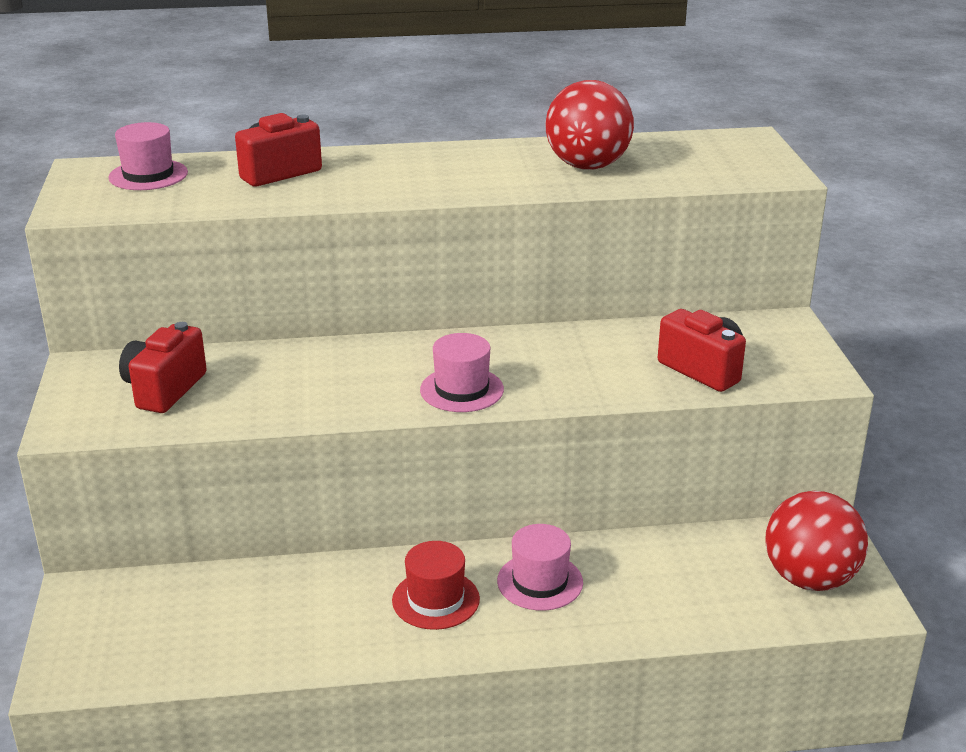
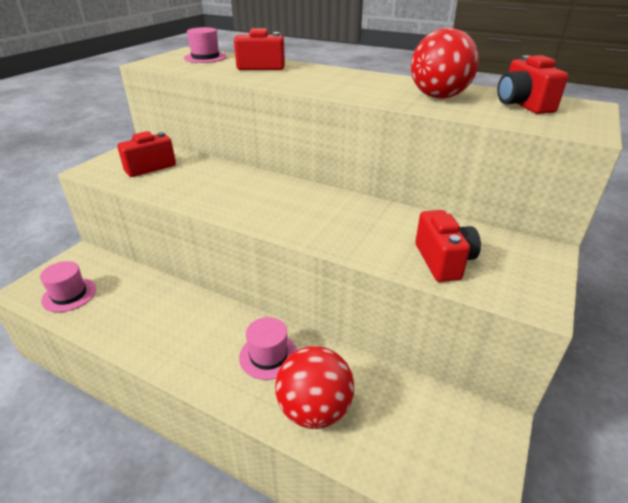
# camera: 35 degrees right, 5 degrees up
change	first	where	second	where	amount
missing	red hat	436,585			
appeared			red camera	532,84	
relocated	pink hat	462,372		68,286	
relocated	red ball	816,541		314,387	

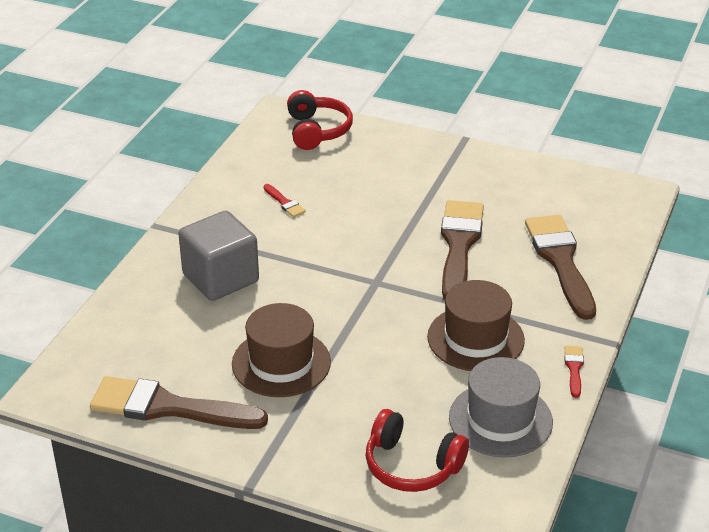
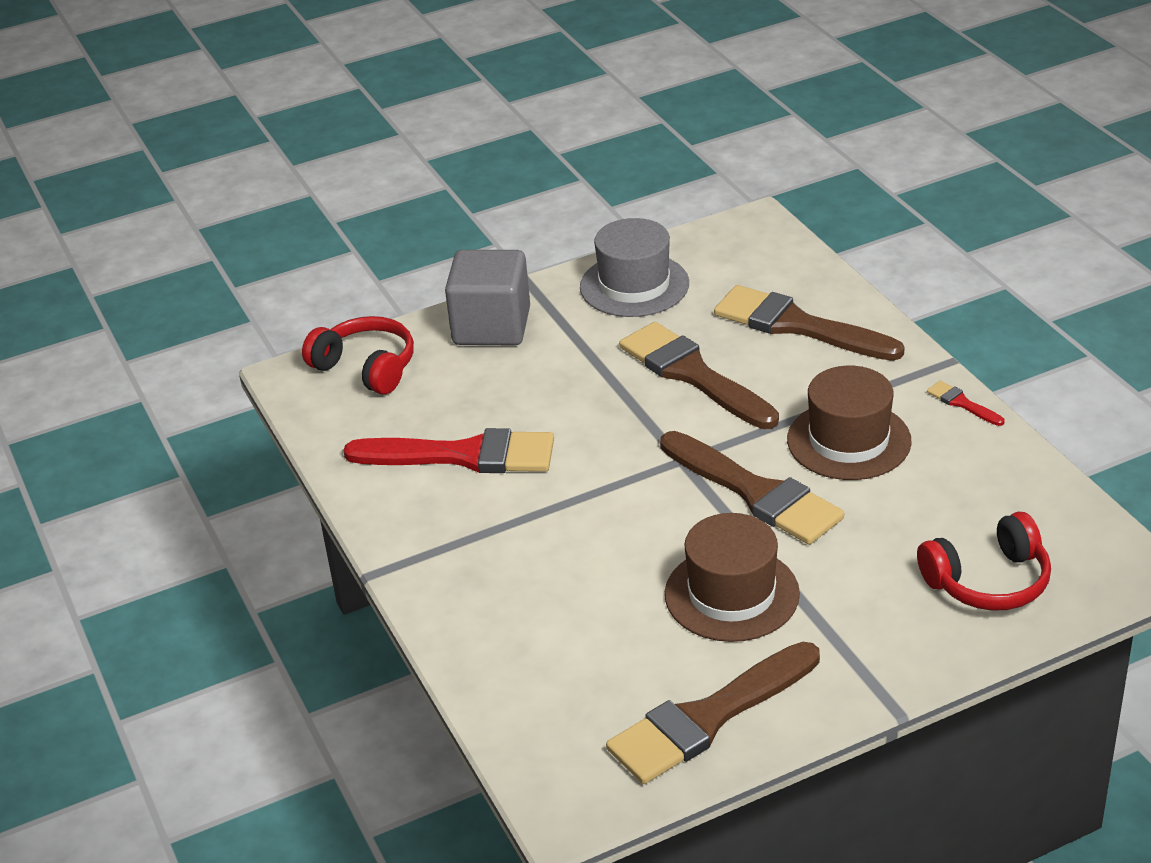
# camera: 45 degrees left, 0 degrees up
change	first	where	second	where	amount
appeared			brown brush	752,488	
relocated	grey cube	218,256		487,298	
relocated	grey hat	501,407		634,267	
size	red brush	284,200		448,450	x2.40

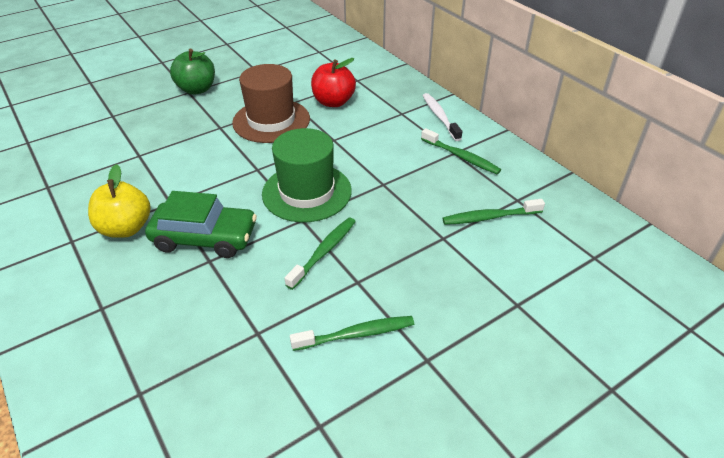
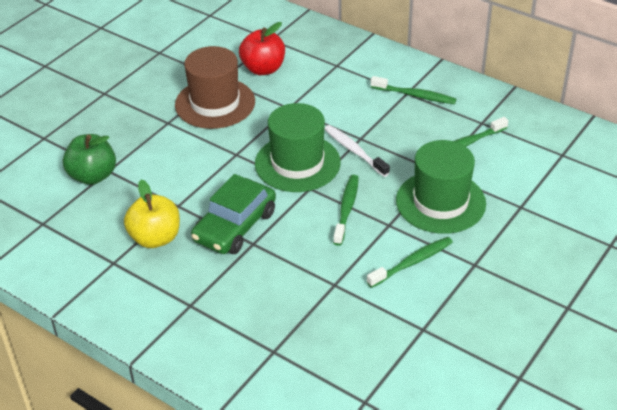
# camera: 20 degrees left, 0 degrees up
change	first	where	second	where	amount
appeared			green hat	441,187	
relocated	green apple	192,72		89,159	
relocated	white toothbrush	442,117		357,151	
spun	green car	201,224		233,214	135 degrees clockwise

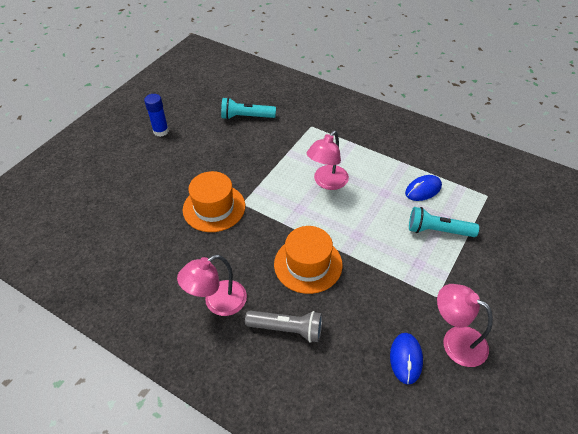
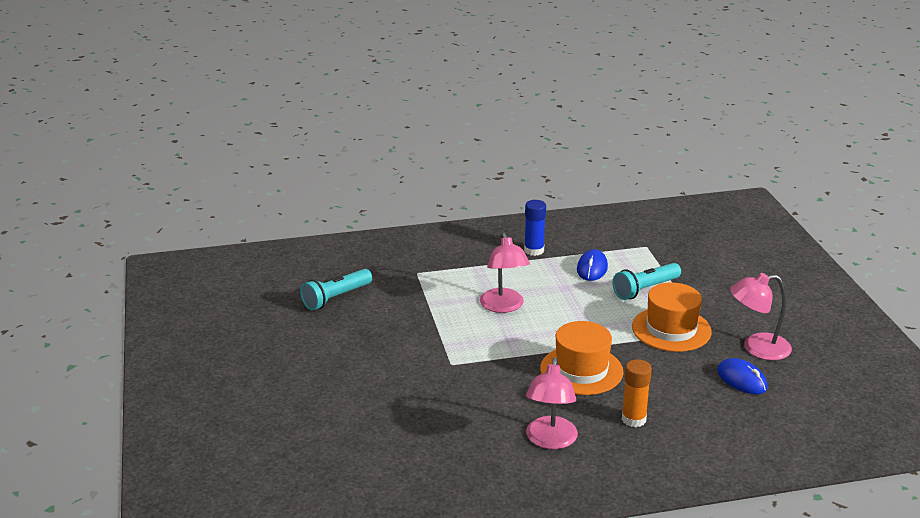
# camera: 45 degrees left, 20 degrees down
change	first	where	second	where	amount
relocated	blue glue stick	156,115		535,228	
relocated	orange hat	214,201		672,317	
exchanged	grey flashlight	283,327	orange glue stick	637,393	

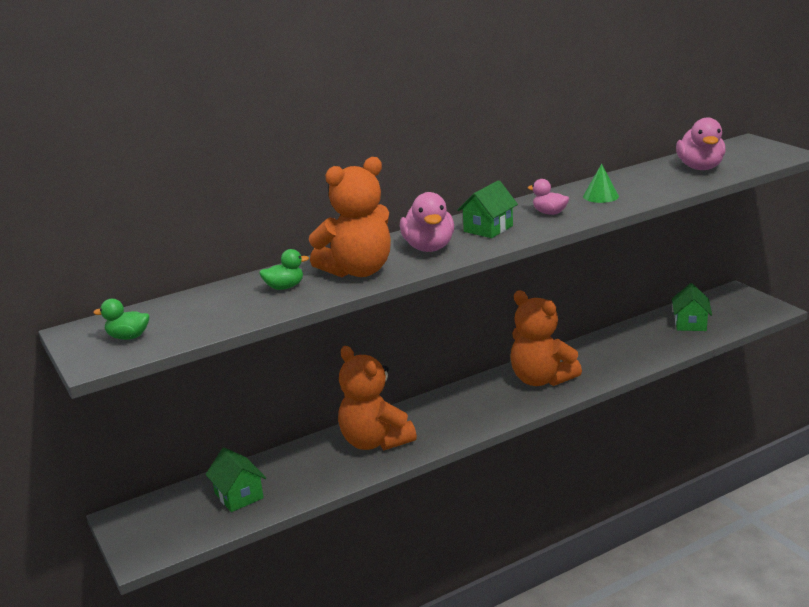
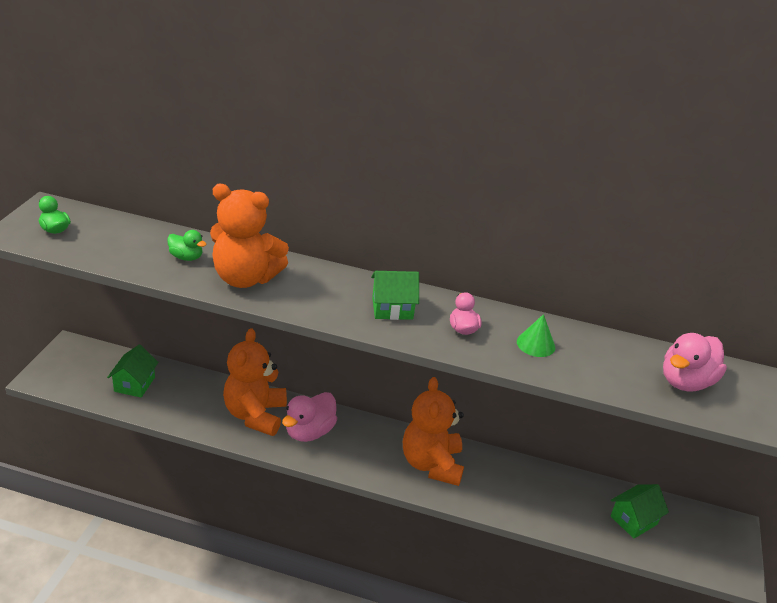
# camera: 40 degrees right, 10 degrees up
change	first	where	second	where	amount
relocated	pink duck	427,222		309,417	

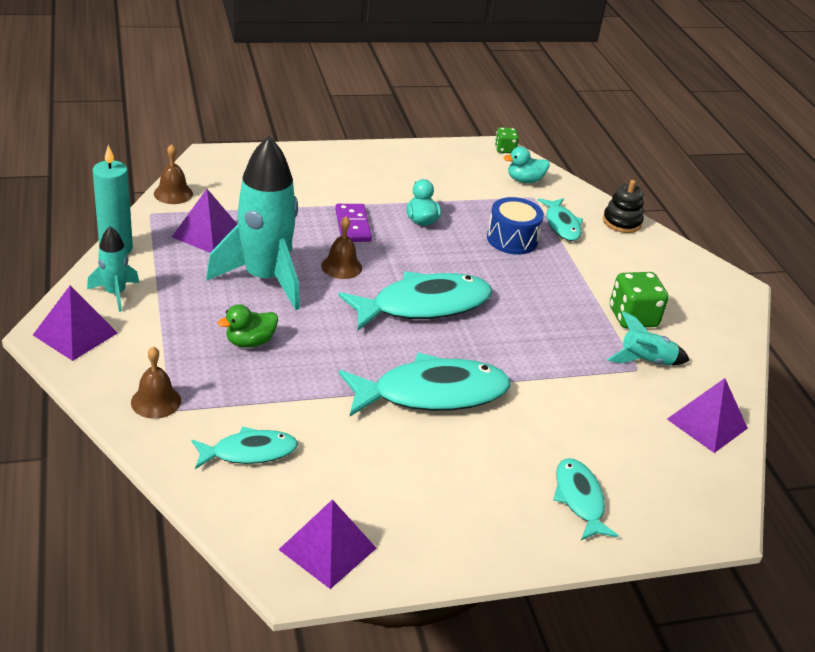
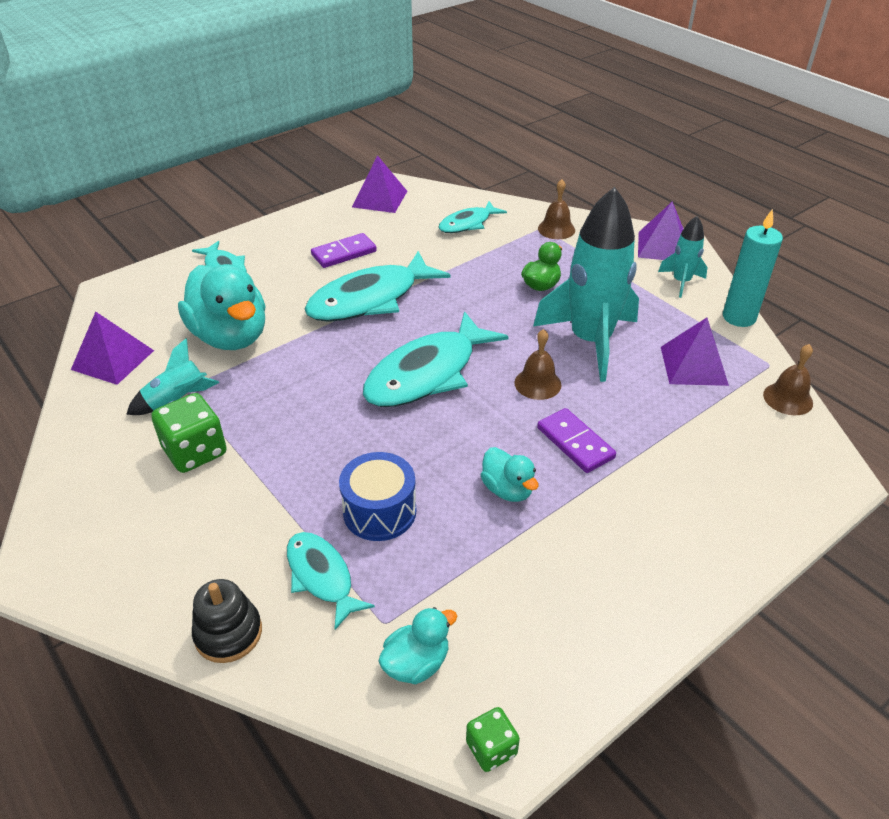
# camera: 160 degrees right, 5 degrees up
change	first	where	second	where	amount
appeared			turquoise duck	222,307	
appeared			purple domino	344,250	

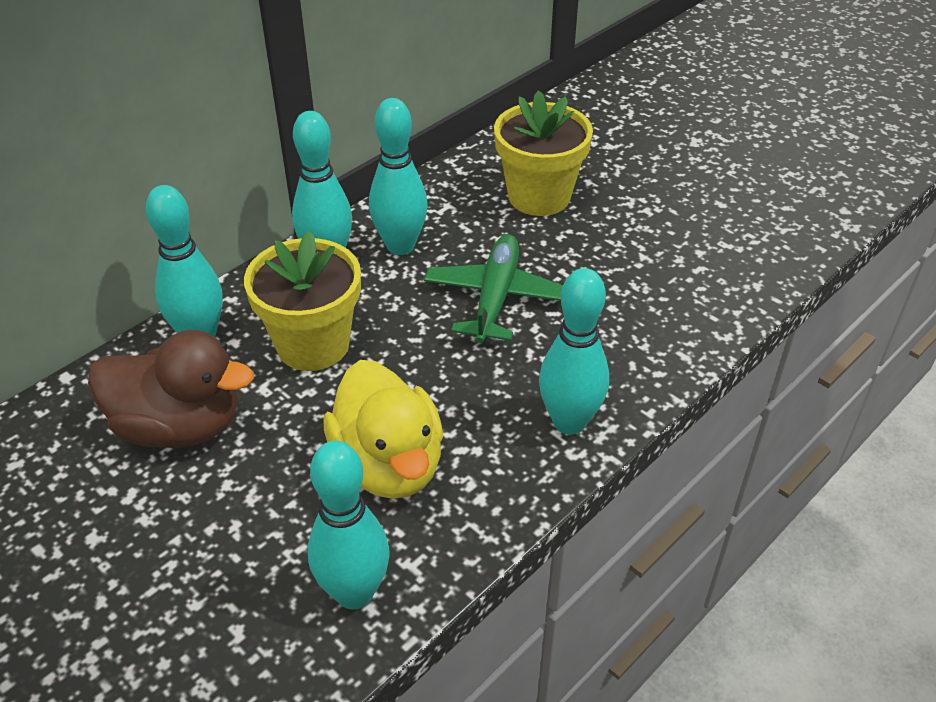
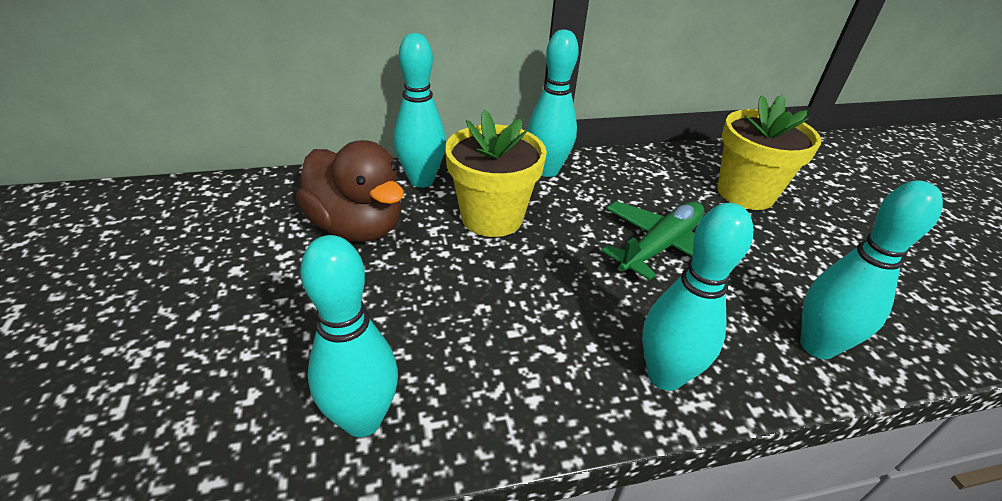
# camera: 30 degrees right, 5 degrees down
change	first	where	second	where	amount
missing	yellow duck	383,429			
relocated	turquoise bowling pin	398,176		872,269	

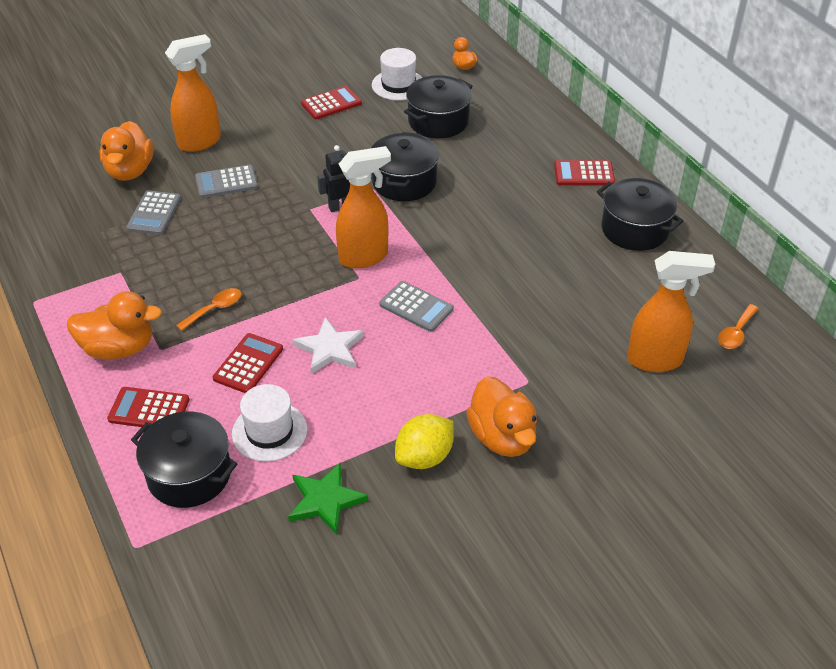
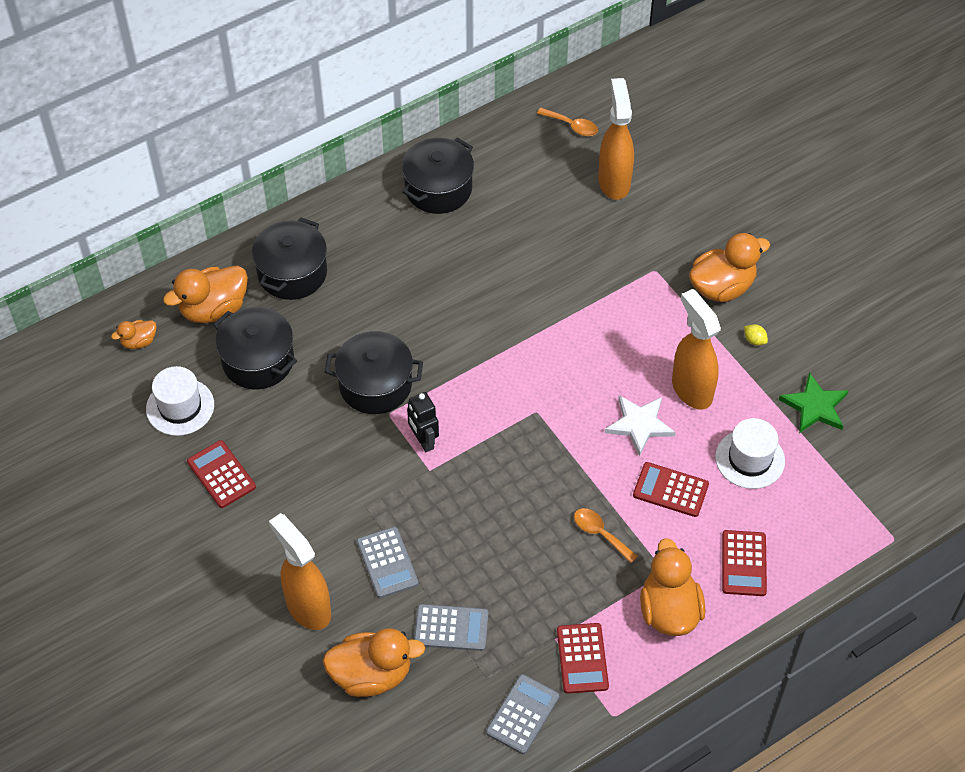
# camera: 95 degrees left, 10 degrees up
change	first	where	second	where	amount
appeared			orange duck	205,294	
relocated	black pot	184,459		289,258	
relocated	orange spray bottle	363,207		696,349	
relocated	grey calculator	416,306		522,714	
relocated	red calculator	584,173		583,658	
size	yellow lemon	424,441		756,335	x0.45

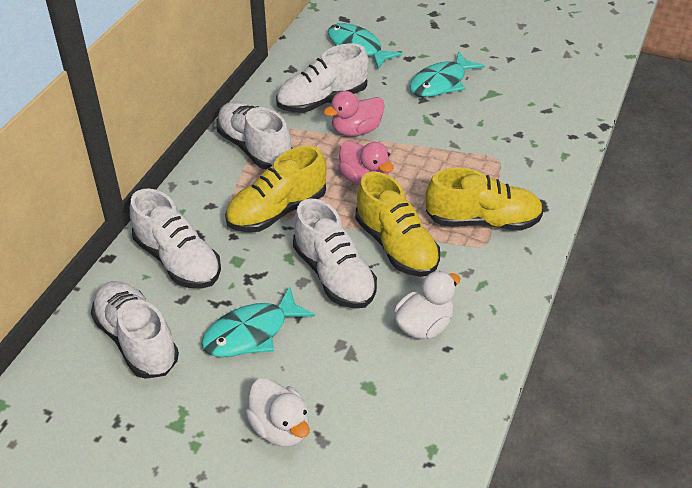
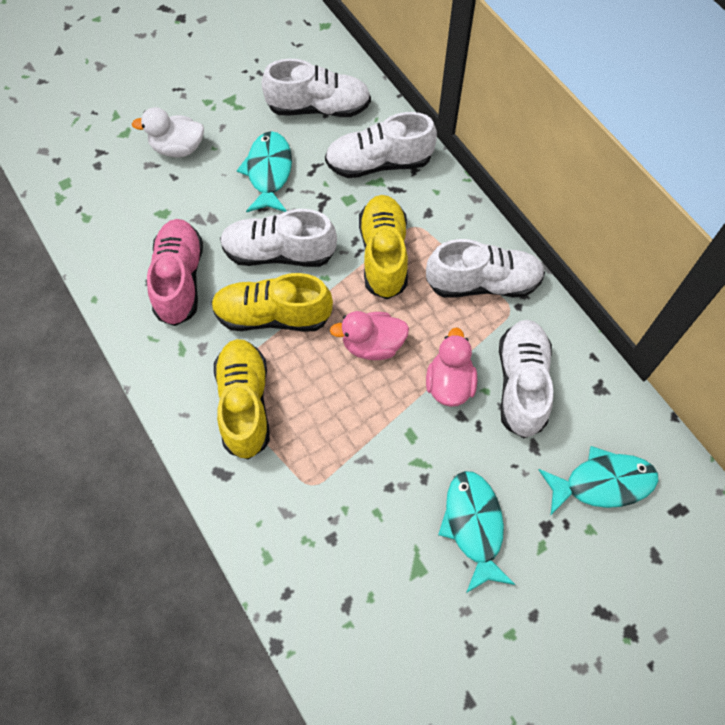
# camera: 125 degrees right, 20 degrees up
change	first	where	second	where	amount
exchanged	white duck	427,305	pink shoe	175,272	
spun	yellow shoe	485,198		242,399	135 degrees clockwise

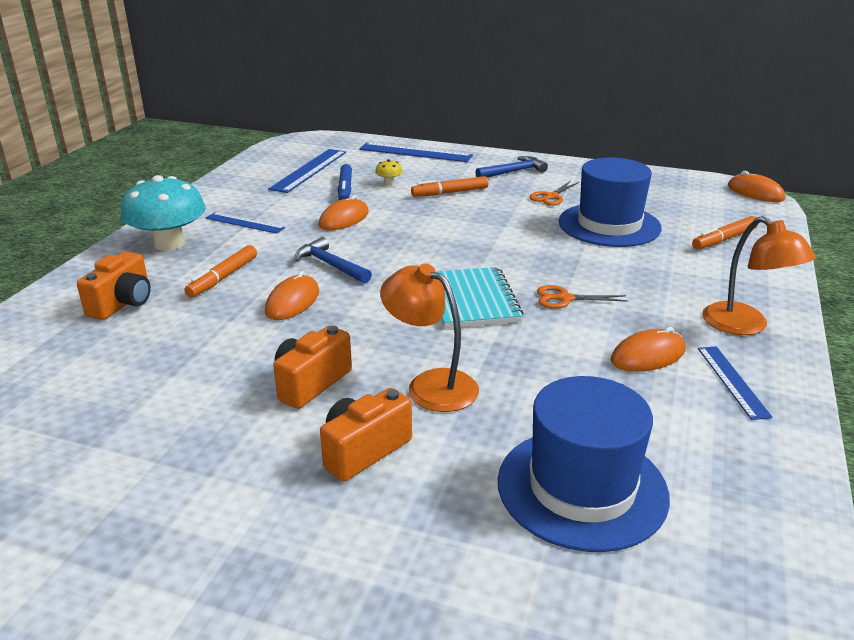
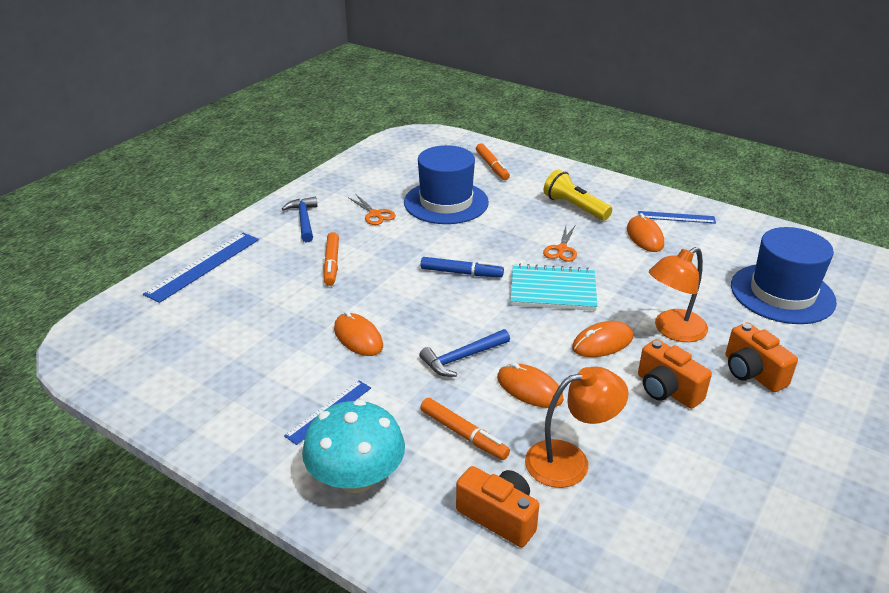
# camera: 75 degrees left, 5 degrees up
change	first	where	second	where	amount
missing	blue ruler	307,171			
missing	yellow mushroom	389,172			
appeared			yellow flashlight	577,195	
relocated	blue marker	345,182		462,267	
relocated	orange lamp	759,275		577,427	
relocated	orange mouse	756,186		602,339	

